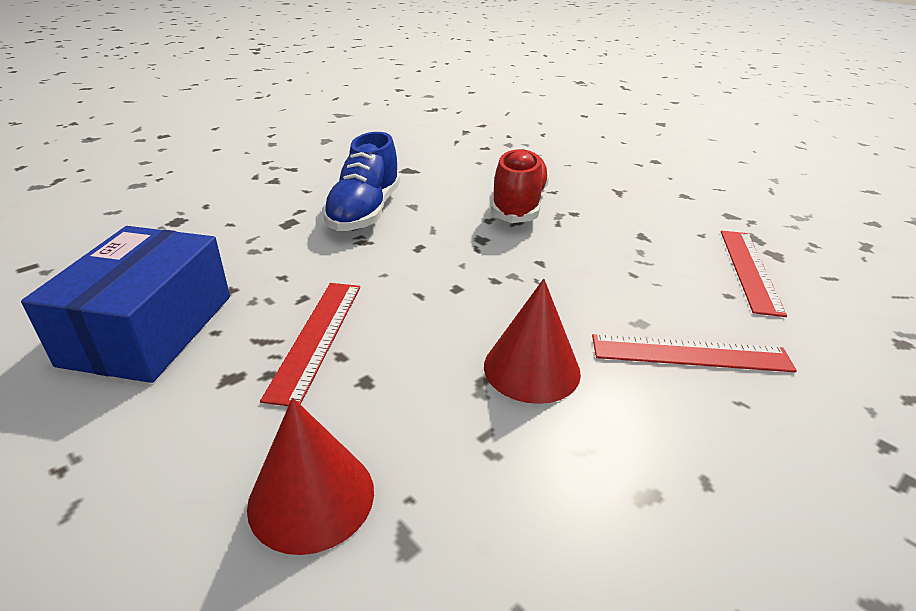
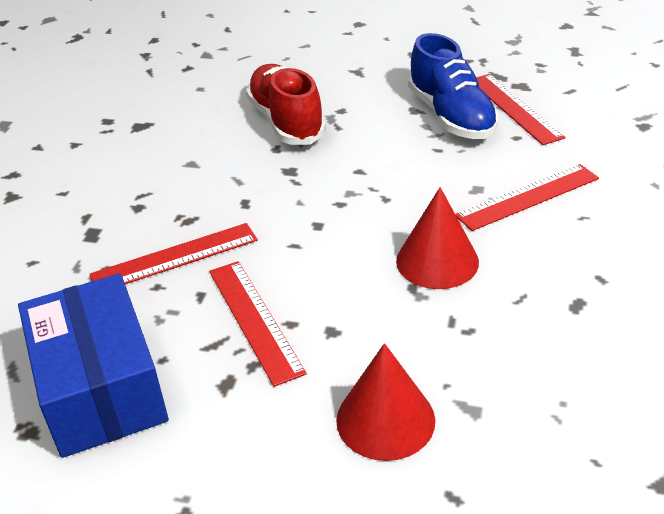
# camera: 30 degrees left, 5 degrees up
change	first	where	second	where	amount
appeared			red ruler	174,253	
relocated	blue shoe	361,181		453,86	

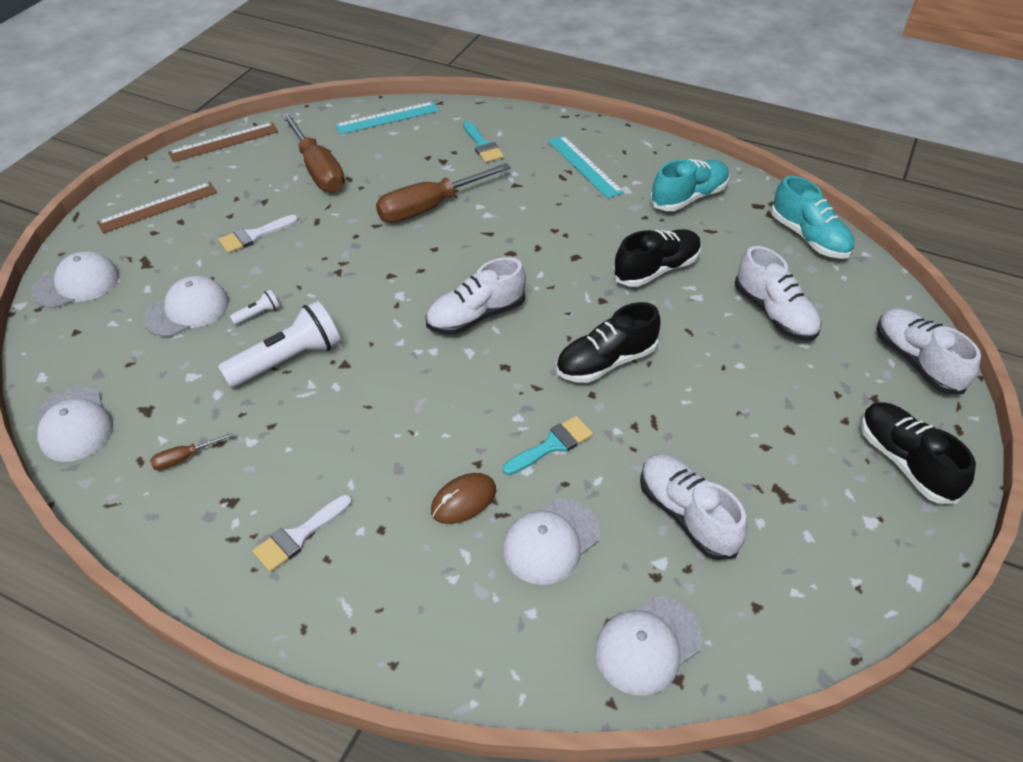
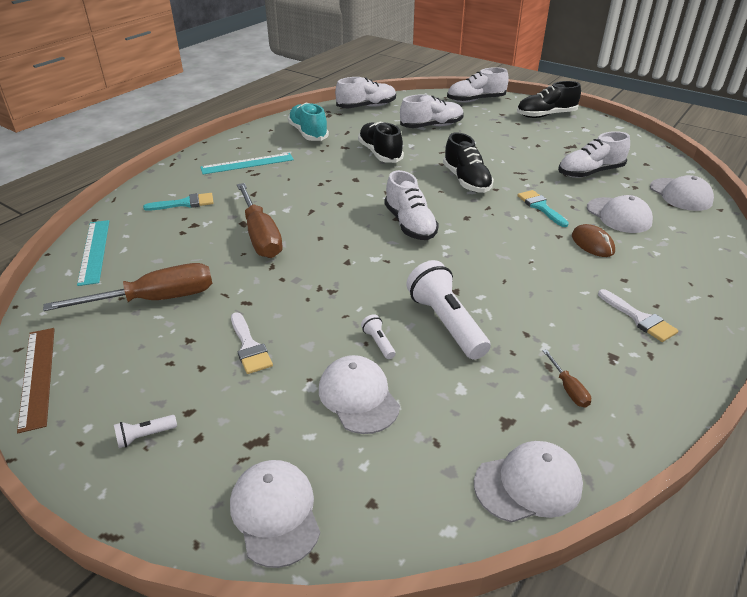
# camera: 80 degrees left, 10 degrees down
change	first	where	second	where	amount
exchanged	brown ruler	157,207	white flashlight	145,431	
colour	turquoise shoe	812,217	white shoe	365,92	

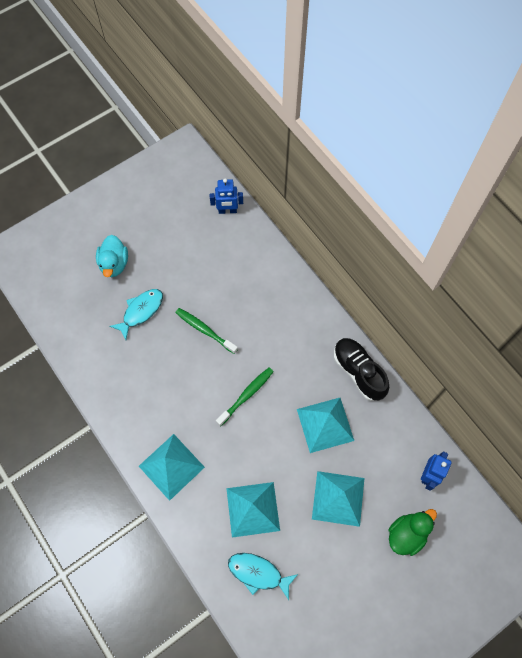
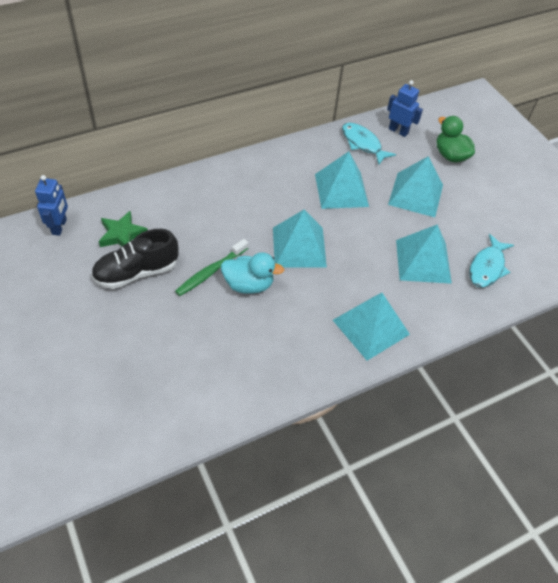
# camera: 85 degrees left, 15 degrees down
change	first	where	second	where	amount
appeared			green star	123,229	
relocated	turquoise duck	112,256		252,273	
relocated	turquoise fish	136,314		369,144	
relocated	black shoe	361,369		135,259	
exchanged	green toothbrush	245,396	turquoise pyramid	300,239	

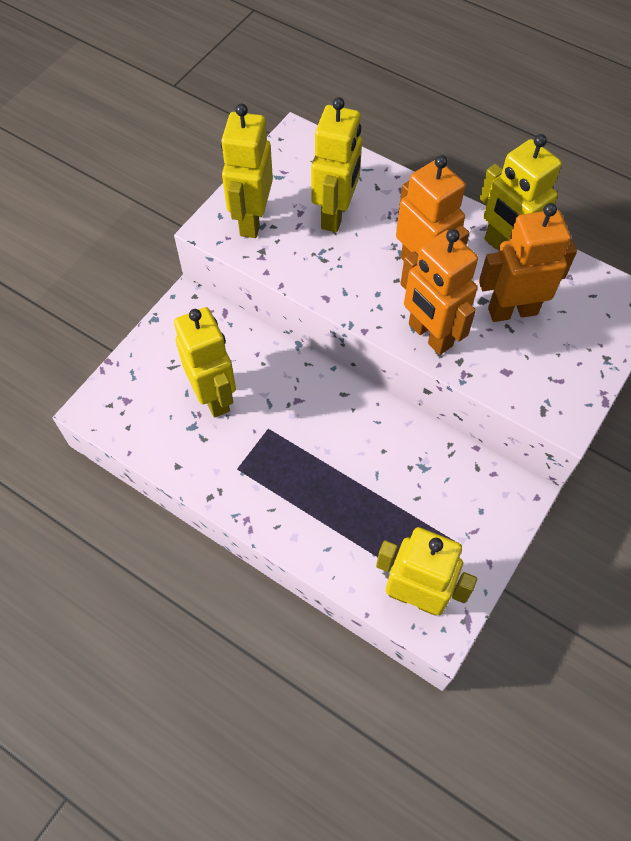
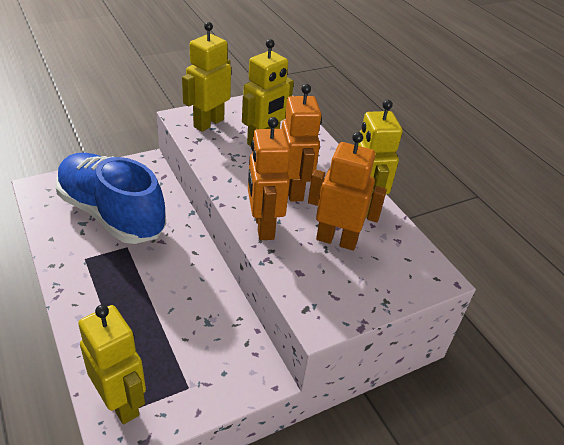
# camera: 25 degrees right, 20 degrees down
change	first	where	second	where	amount
exchanged	yellow robot	205,362	blue shoe	111,198	

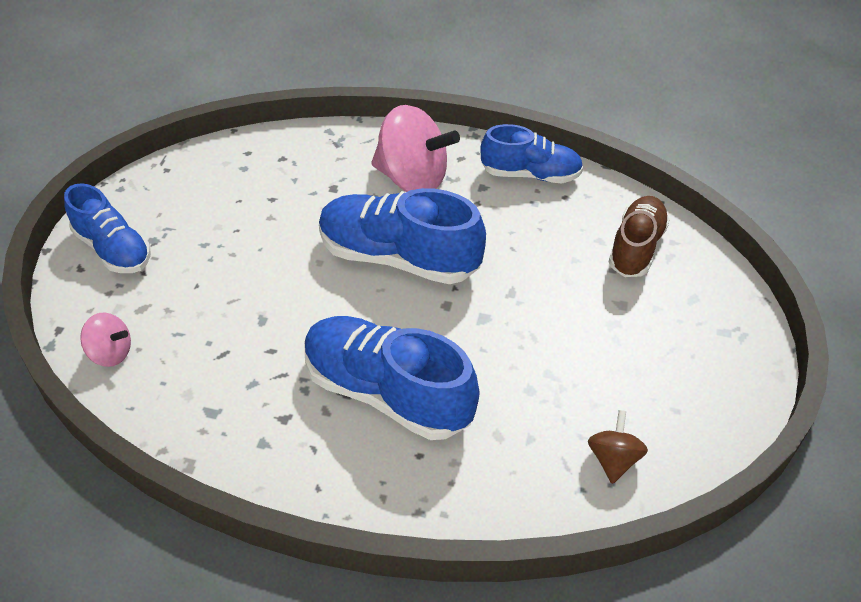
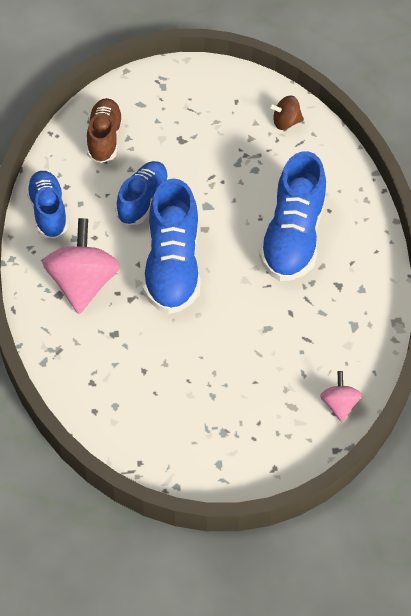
# camera: 110 degrees left, 5 degrees up
change	first	where	second	where	amount
relocated	blue shoe	107,228		142,193	
spun	brown shoe	639,236		105,130	90 degrees clockwise

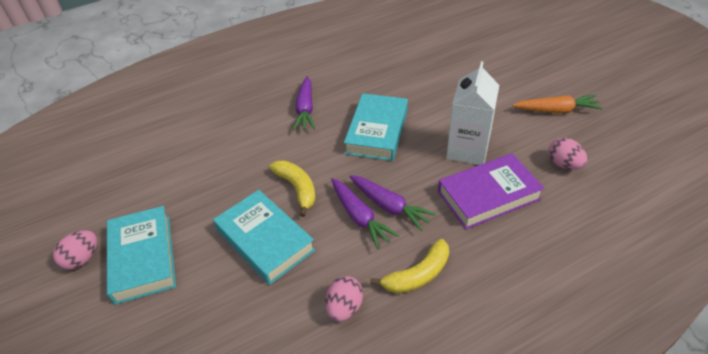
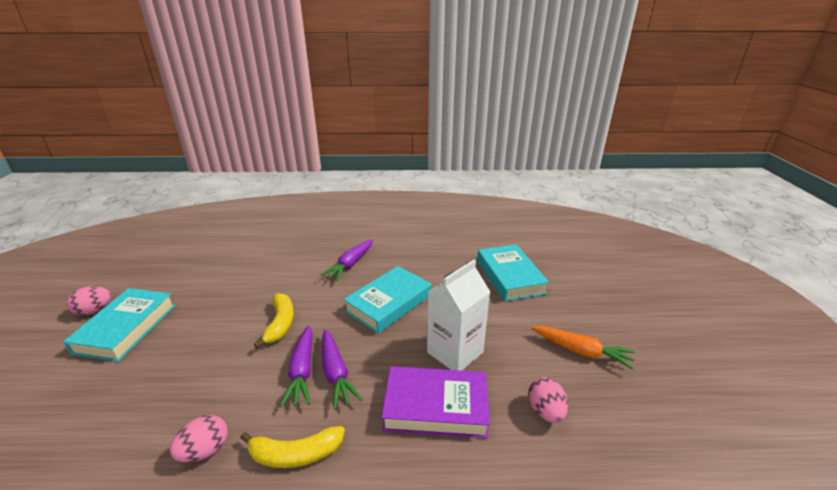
# camera: 25 degrees right, 15 degrees down
change	first	where	second	where	amount
relocated	turquoise book	264,237		513,272	

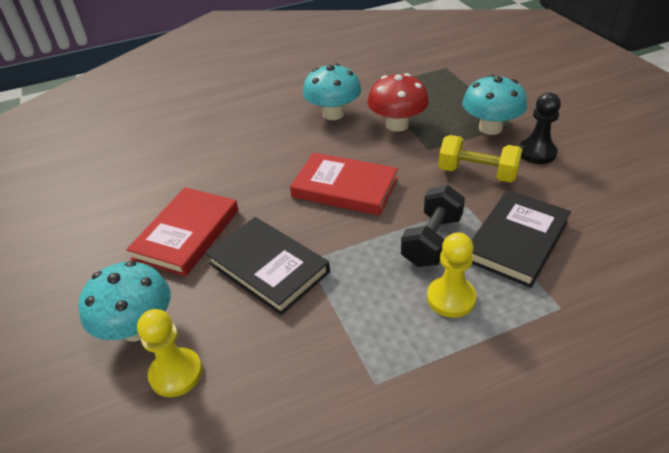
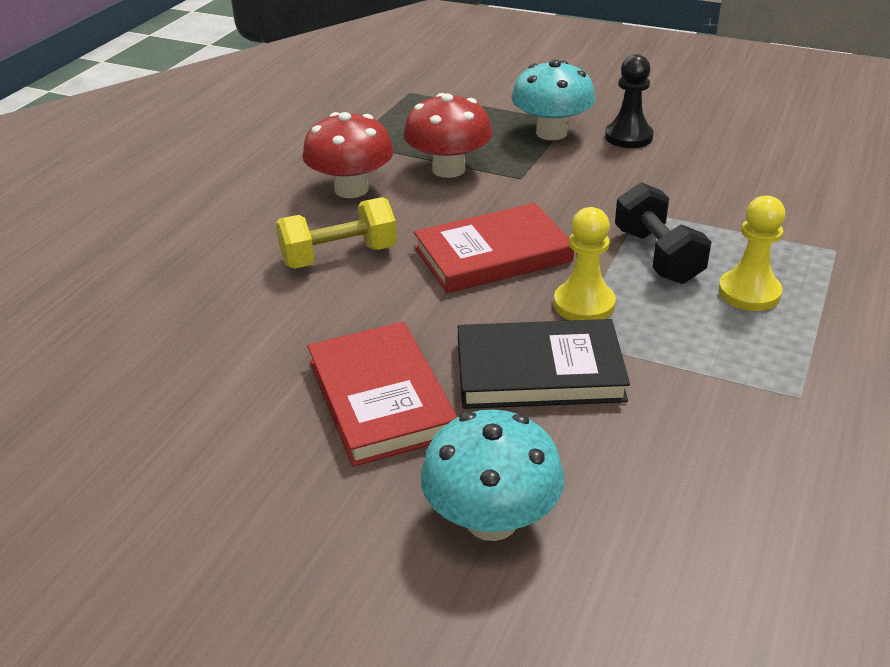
# camera: 45 degrees left, 5 degrees down
change	first	where	second	where	amount
missing	black book	521,239			
relocated	yellow pawn	169,353		585,263	
relocated	yellow dumbbell	480,159		336,233	
colour	turquoise mushroom	332,91	red mushroom	348,155	

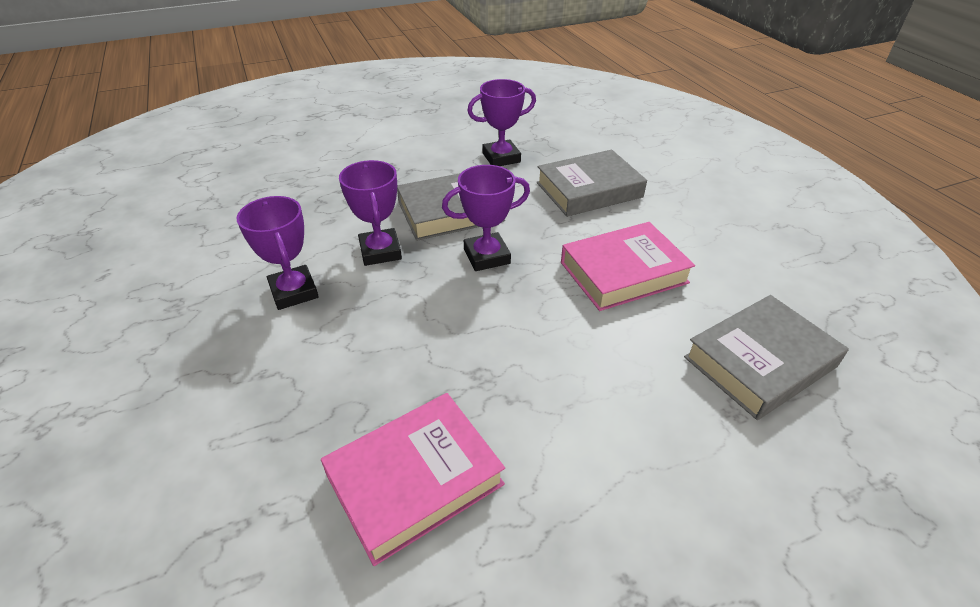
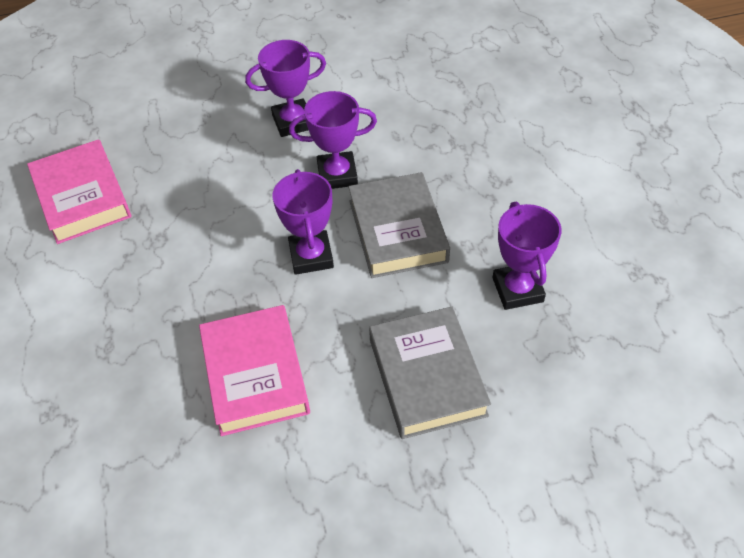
# camera: 100 degrees right, 10 degrees up
change	first	where	second	where	amount
missing	grey book	766,357			

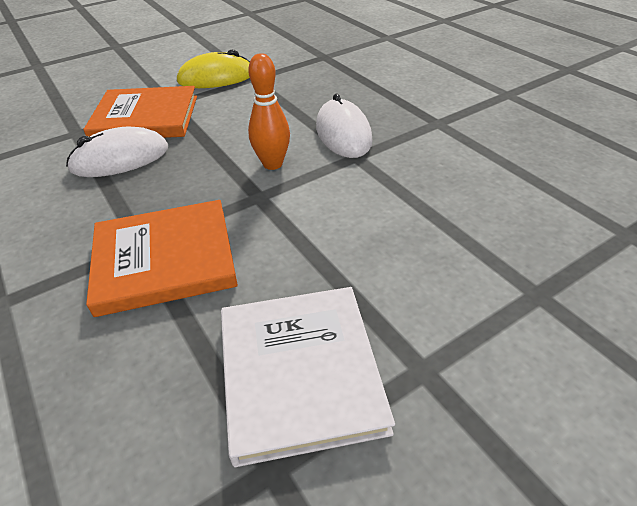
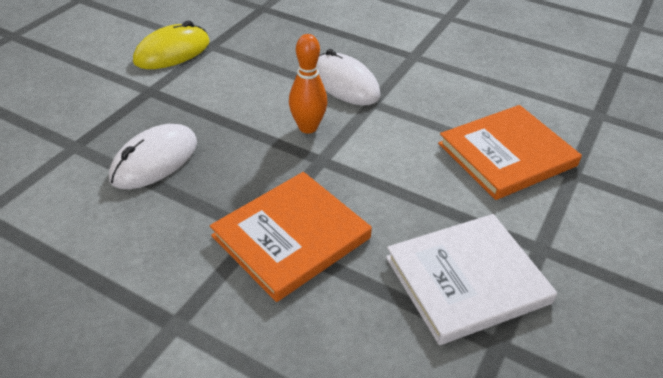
# camera: 30 degrees left, 0 degrees up
change	first	where	second	where	amount
relocated	orange book	140,112		510,152	
spun	white book	308,377		471,279	75 degrees counterclockwise

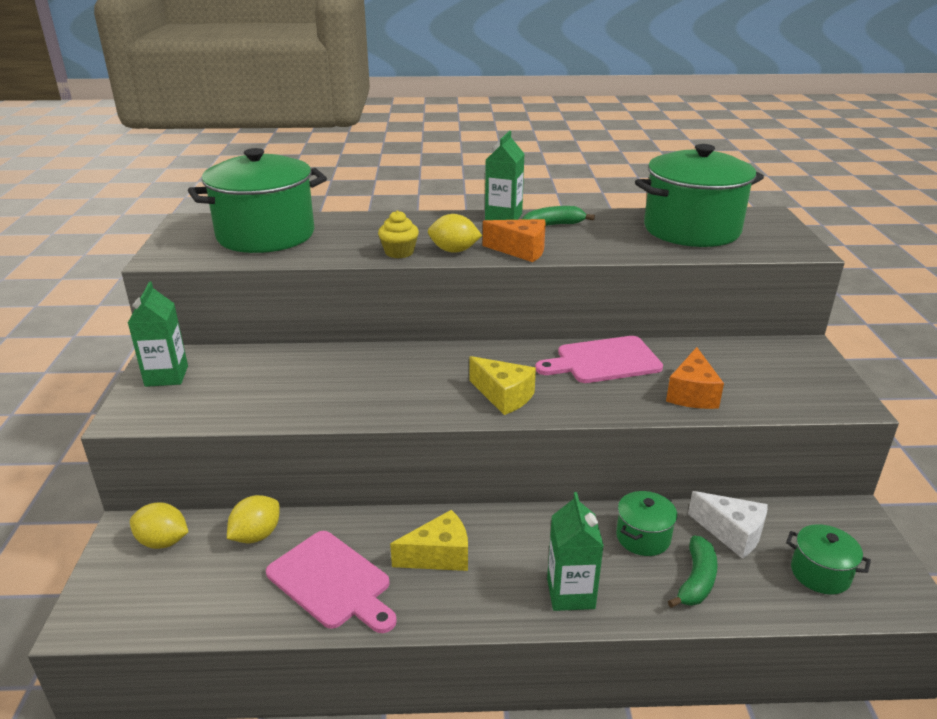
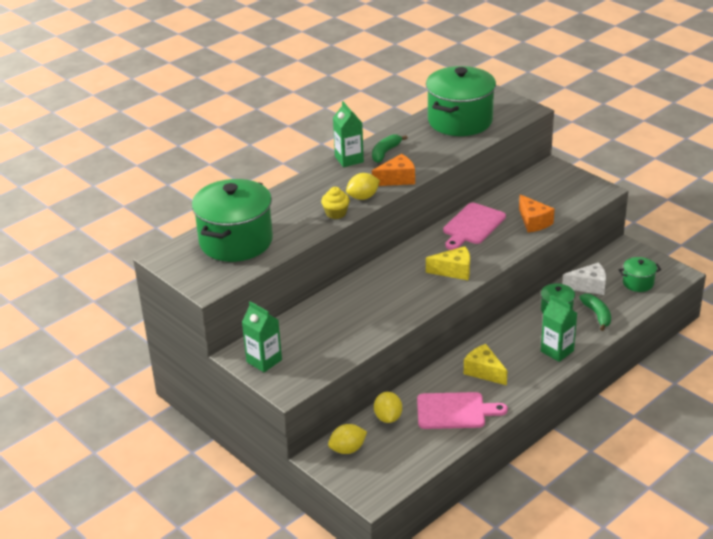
# camera: 40 degrees left, 5 degrees up
change	first	where	second	where	amount
spun	yellow cheese	429,540		485,364	75 degrees counterclockwise

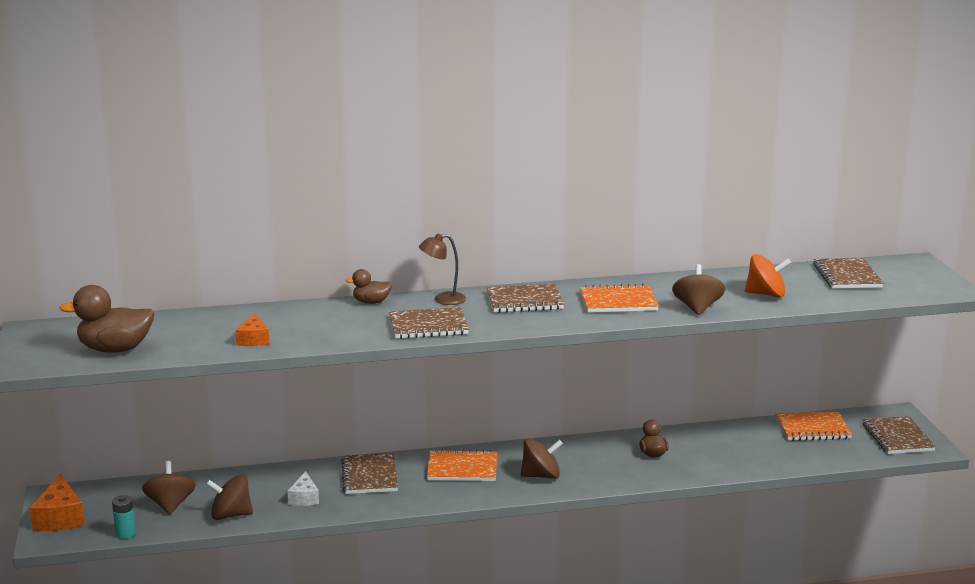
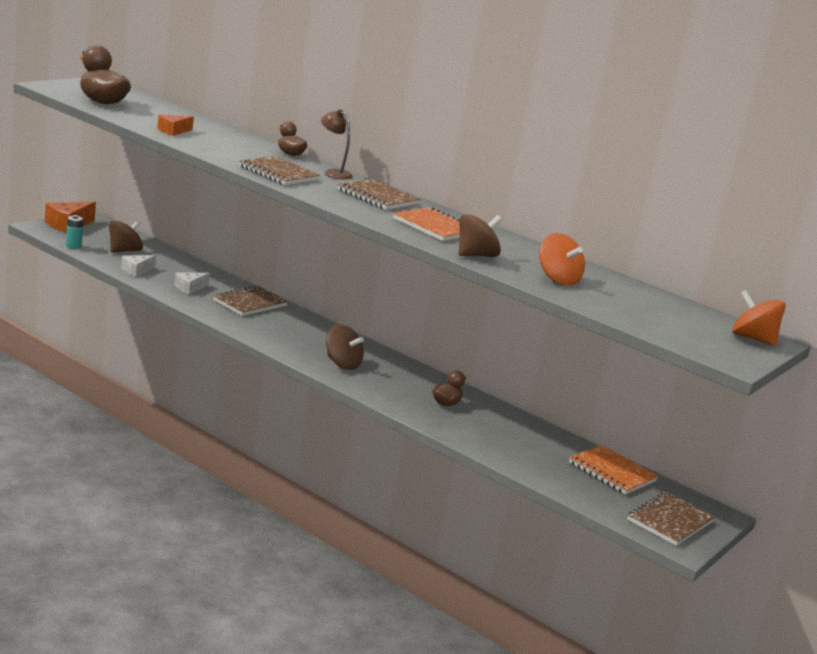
# camera: 45 degrees right, 0 degrees up
change	first	where	second	where	amount
missing	orange notebook	462,465			
missing	brown notebook	848,273			
appeared			orange spinning top	759,318	
exchanged	brown spinning top	229,497	white cheese	138,266	

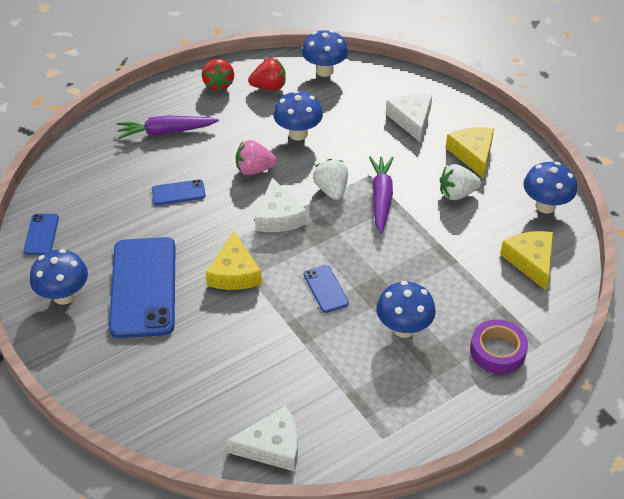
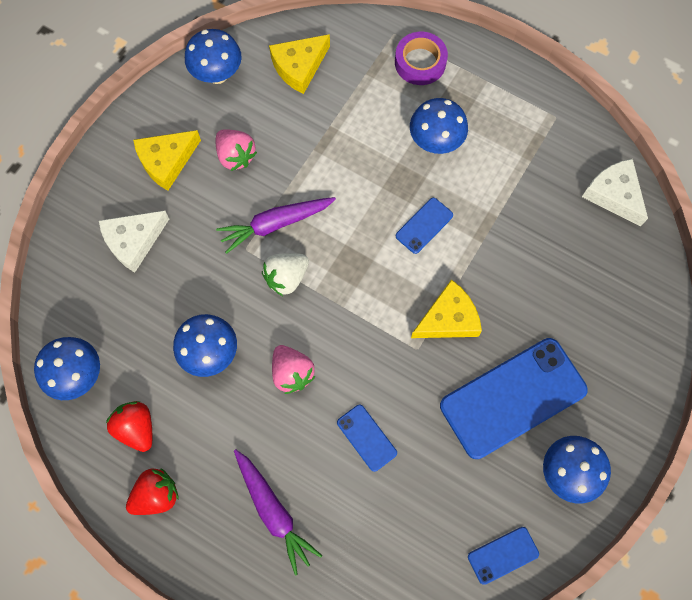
# camera: 115 degrees left, 25 degrees up
change	first	where	second	where	amount
missing	white cheese	281,205			
colour	white strawberry	460,182	pink strawberry	236,150	

